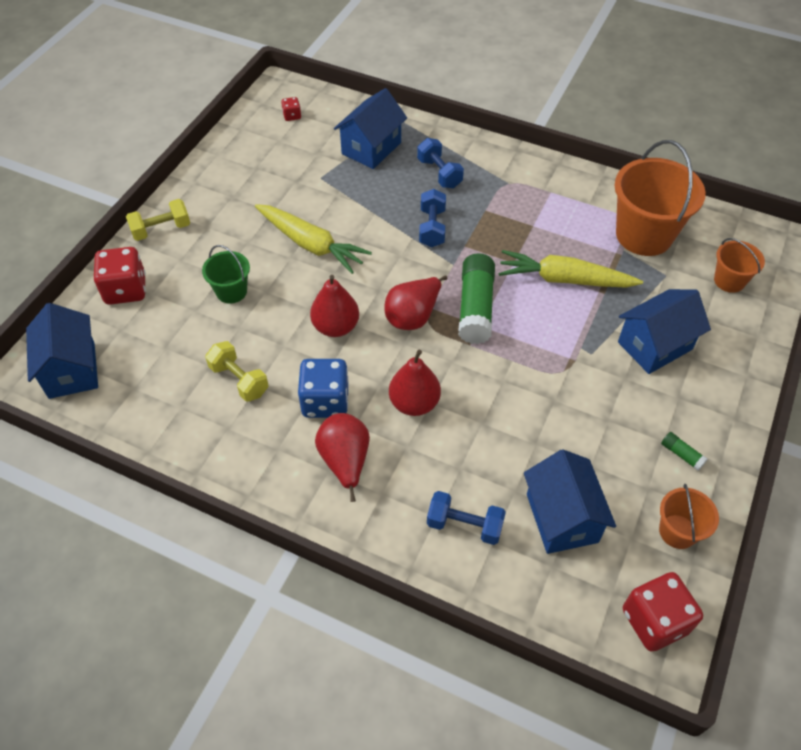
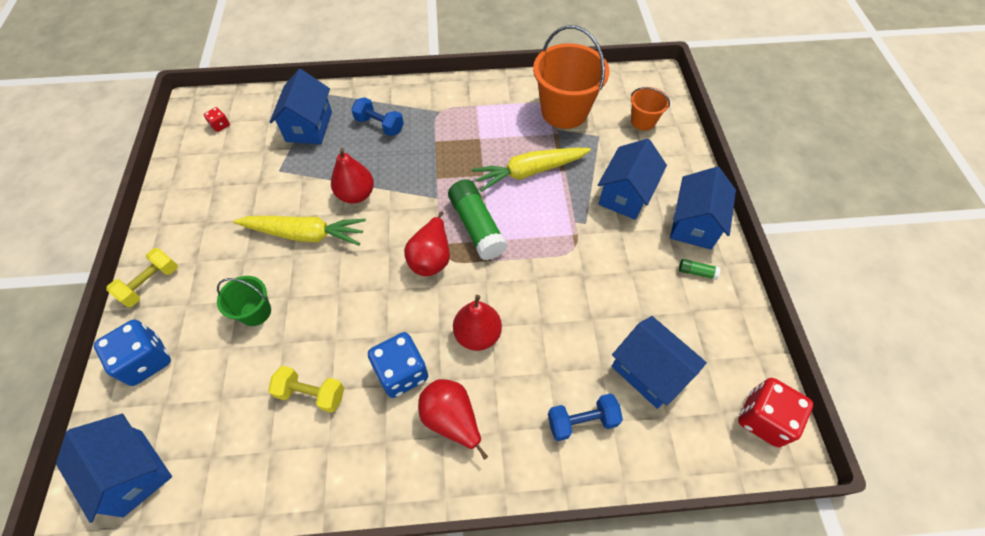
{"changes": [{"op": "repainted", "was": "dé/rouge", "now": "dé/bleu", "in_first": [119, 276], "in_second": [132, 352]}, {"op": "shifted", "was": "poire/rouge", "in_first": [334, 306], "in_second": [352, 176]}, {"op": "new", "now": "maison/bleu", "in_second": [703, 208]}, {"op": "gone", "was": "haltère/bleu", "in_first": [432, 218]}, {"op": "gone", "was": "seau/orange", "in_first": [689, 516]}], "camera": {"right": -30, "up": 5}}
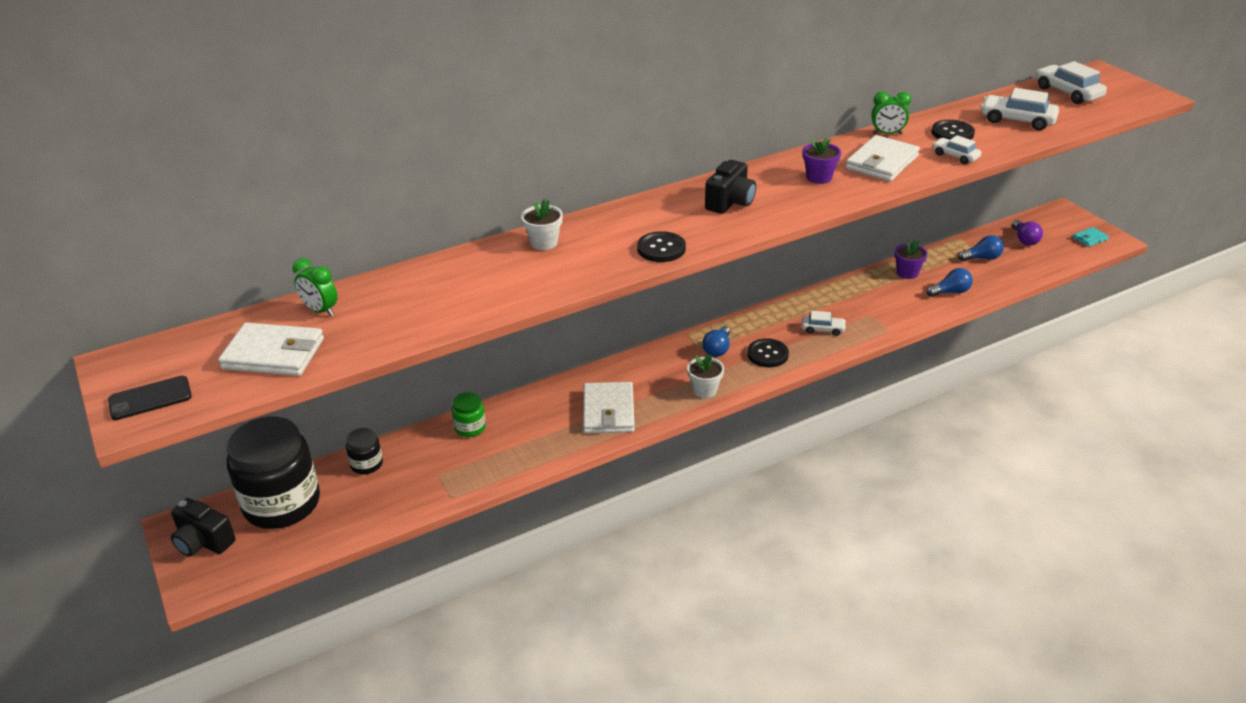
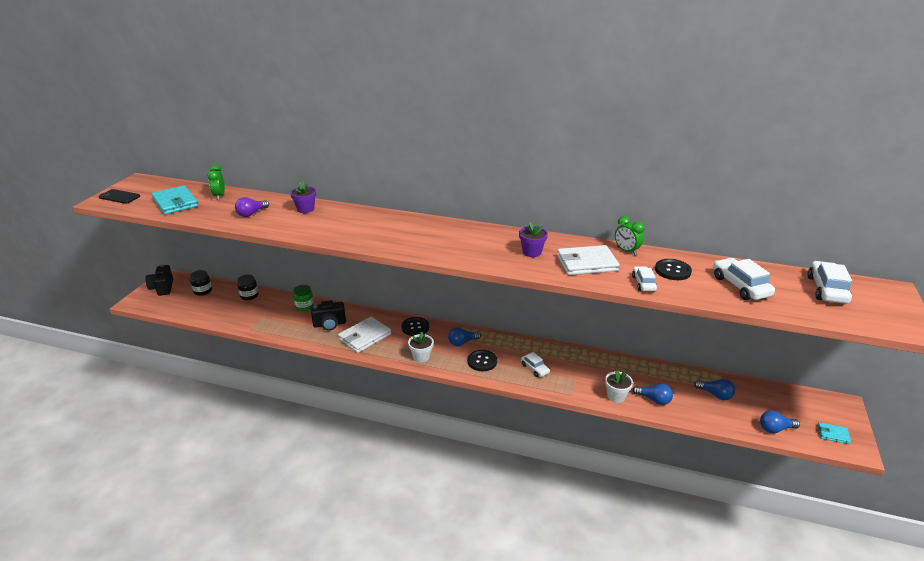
{"changes": [{"op": "repainted", "was": "portefeuille/blanc", "now": "portefeuille/turquoise", "in_first": [271, 349], "in_second": [175, 200]}, {"op": "scaled", "was": "bocal/noir", "in_first": [273, 472], "in_second": [201, 283], "ratio": 0.44}, {"op": "shifted", "was": "ampoule/violet", "in_first": [1027, 232], "in_second": [252, 207]}, {"op": "shifted", "was": "pot de fleurs/violet", "in_first": [911, 259], "in_second": [303, 197]}, {"op": "shifted", "was": "appareil photo/noir", "in_first": [730, 187], "in_second": [328, 315]}, {"op": "shifted", "was": "bouton/noir", "in_first": [661, 246], "in_second": [415, 326]}, {"op": "shifted", "was": "pot de fleurs/blanc", "in_first": [542, 224], "in_second": [619, 386]}, {"op": "new", "now": "ampoule/bleu", "in_second": [780, 422]}], "camera": {"right": 45, "up": -5}}
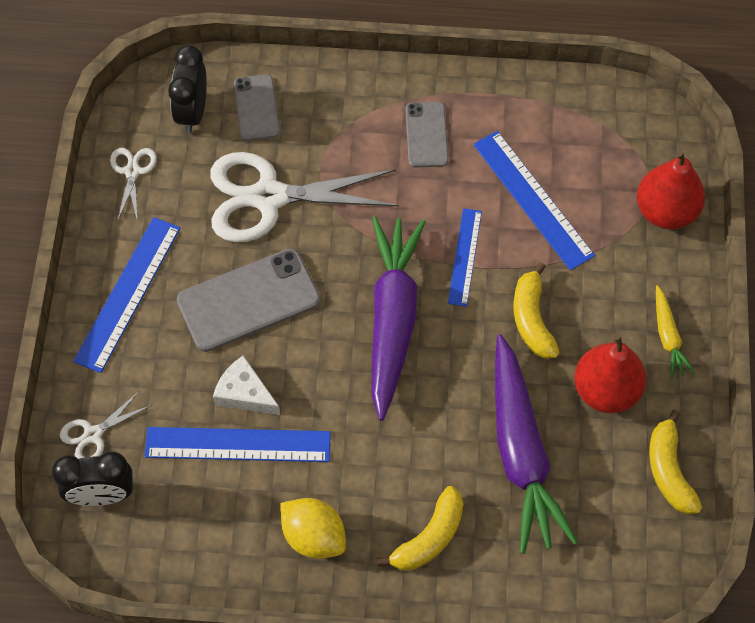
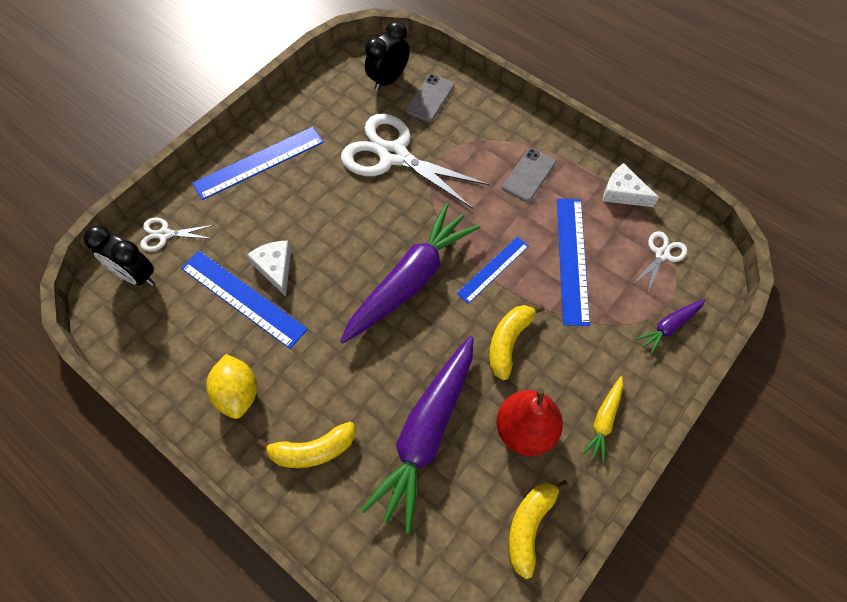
{"changes": [{"op": "new", "now": "fromage/blanc", "in_second": [631, 185]}, {"op": "shifted", "was": "ciseaux/blanc", "in_first": [133, 185], "in_second": [659, 262]}, {"op": "swapped", "was": "poire/rouge", "now": "carotte/violet", "in_first": [671, 189], "in_second": [670, 327]}, {"op": "gone", "was": "téléphone/gris", "in_first": [248, 300]}], "camera": {"right": 35, "up": 0}}
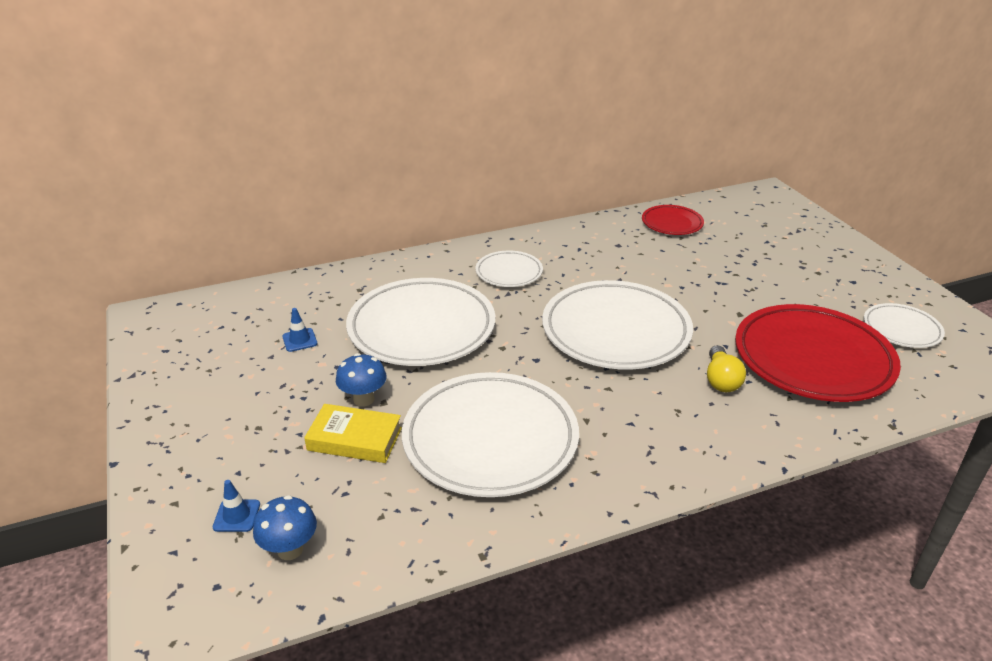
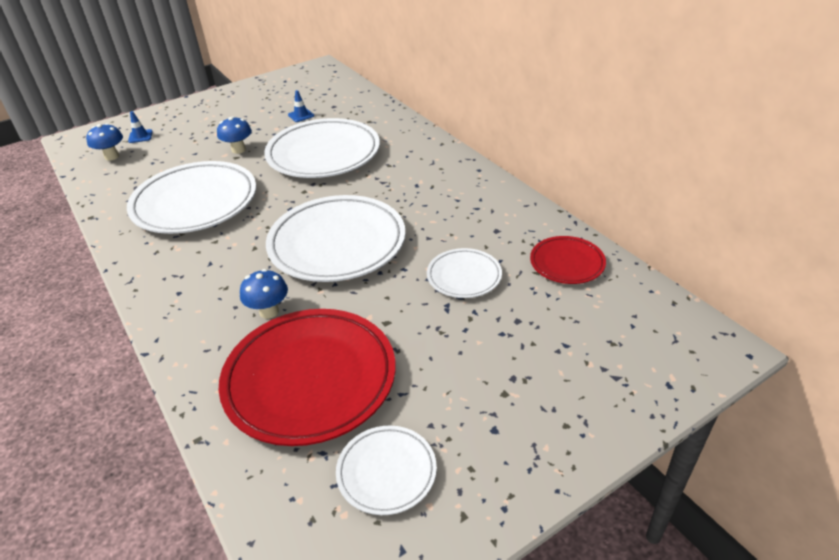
{"changes": [{"op": "swapped", "was": "ampoule/jaune", "now": "champignon/bleu", "in_first": [726, 368], "in_second": [264, 294]}, {"op": "shifted", "was": "assiette/blanc", "in_first": [509, 269], "in_second": [464, 273]}, {"op": "gone", "was": "livre/jaune", "in_first": [353, 433]}], "camera": {"right": 80, "up": 5}}
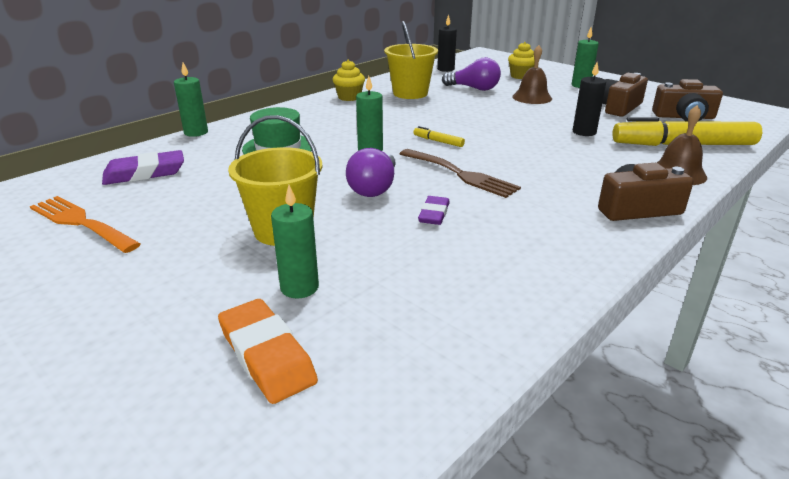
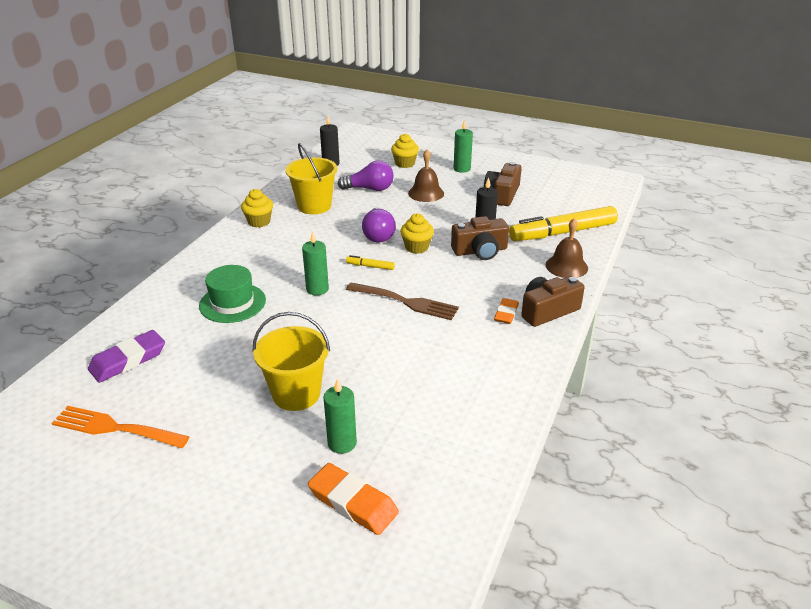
{"changes": [{"op": "shifted", "was": "ampoule/violet", "in_first": [371, 172], "in_second": [379, 225]}, {"op": "new", "now": "muffin/jaune", "in_second": [417, 233]}, {"op": "shifted", "was": "appareil photo/marron", "in_first": [687, 100], "in_second": [480, 238]}, {"op": "new", "now": "gomme/orange", "in_second": [506, 311]}, {"op": "gone", "was": "bougie/vert", "in_first": [191, 100]}, {"op": "gone", "was": "gomme/violet", "in_first": [434, 210]}], "camera": {"right": -20, "up": 5}}
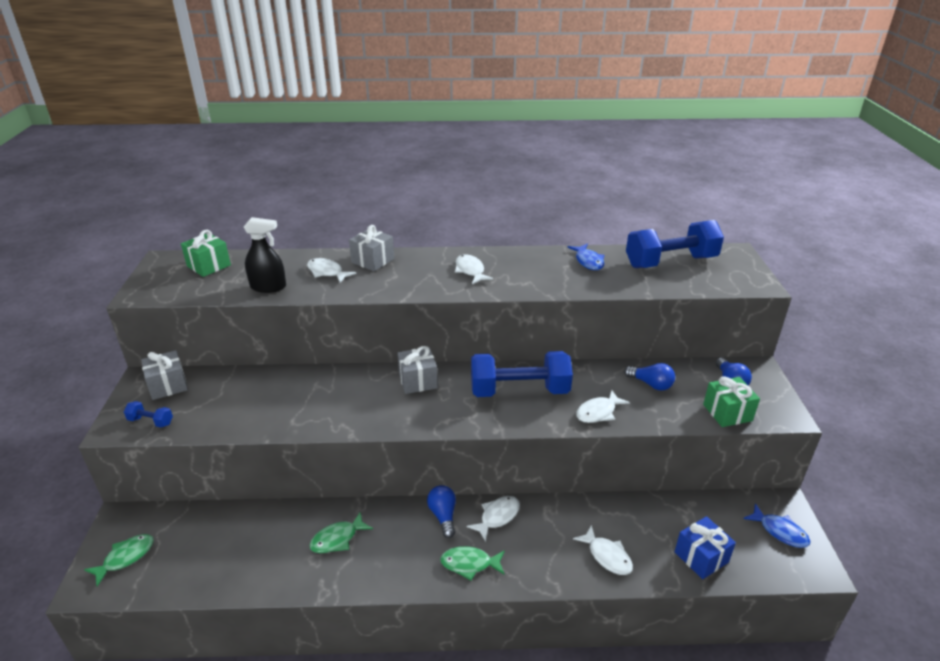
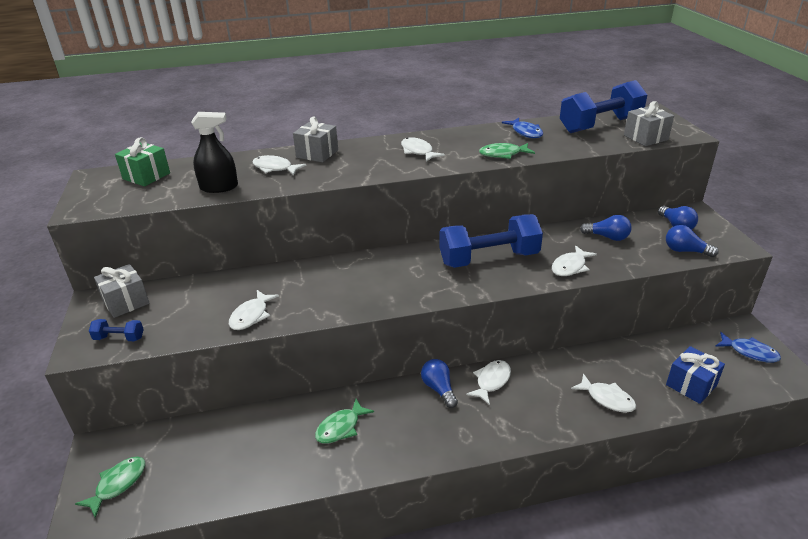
{"changes": [{"op": "new", "now": "poisson/blanc", "in_second": [254, 310]}, {"op": "shifted", "was": "poisson/vert", "in_first": [472, 563], "in_second": [507, 151]}, {"op": "shifted", "was": "cadeau/gris", "in_first": [417, 370], "in_second": [649, 123]}, {"op": "swapped", "was": "cadeau/vert", "now": "ampoule/bleu", "in_first": [731, 401], "in_second": [692, 241]}], "camera": {"right": -10, "up": 0}}
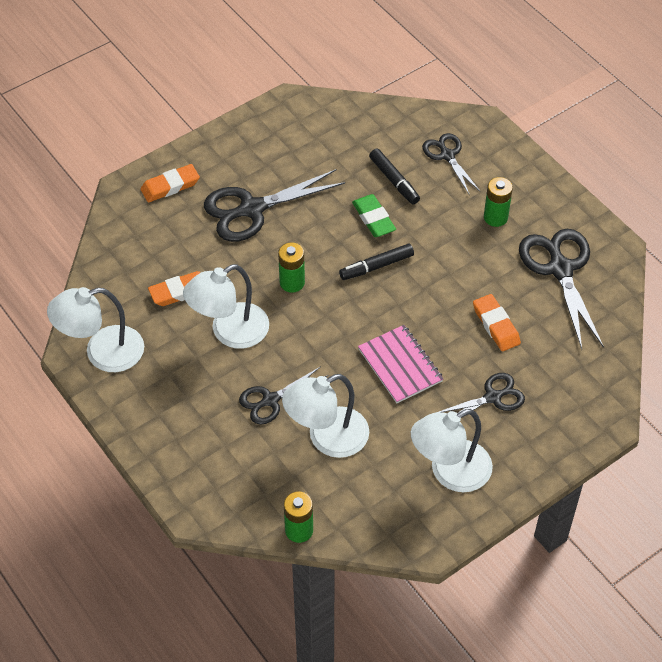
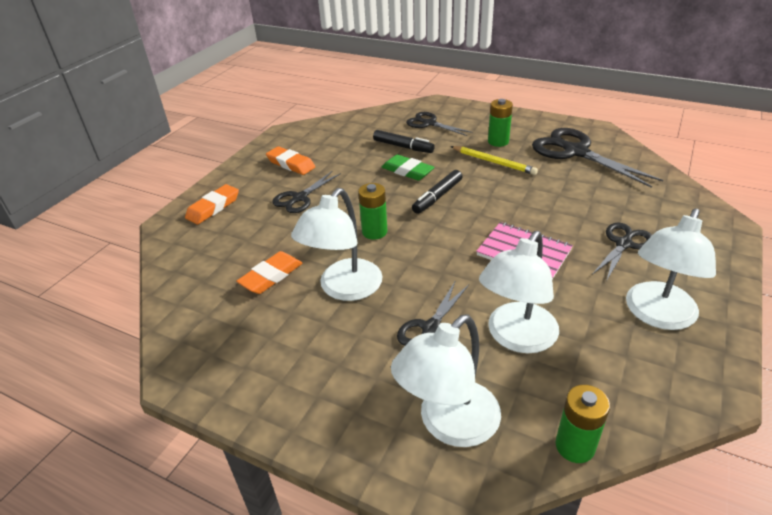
{"changes": [{"op": "shifted", "was": "gomme/orange", "in_first": [497, 322], "in_second": [290, 160]}, {"op": "scaled", "was": "ciseaux/noir", "in_first": [274, 205], "in_second": [306, 192], "ratio": 0.59}, {"op": "shifted", "was": "lampe/blanc", "in_first": [95, 329], "in_second": [446, 380]}, {"op": "new", "now": "crayon/jaune", "in_second": [494, 160]}], "camera": {"right": -25, "up": -15}}
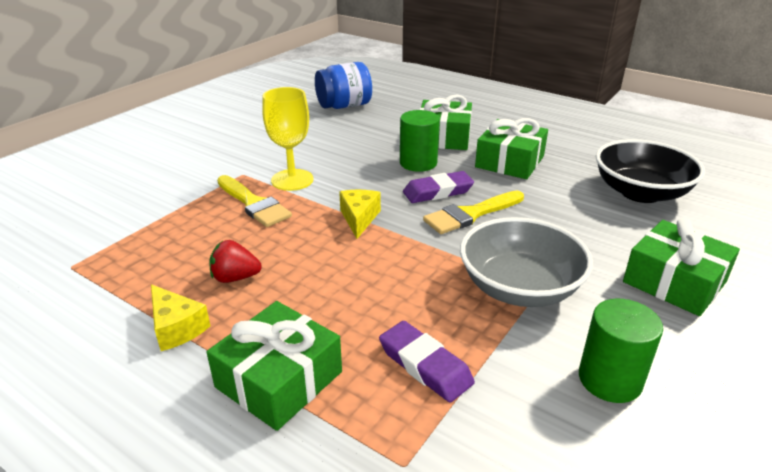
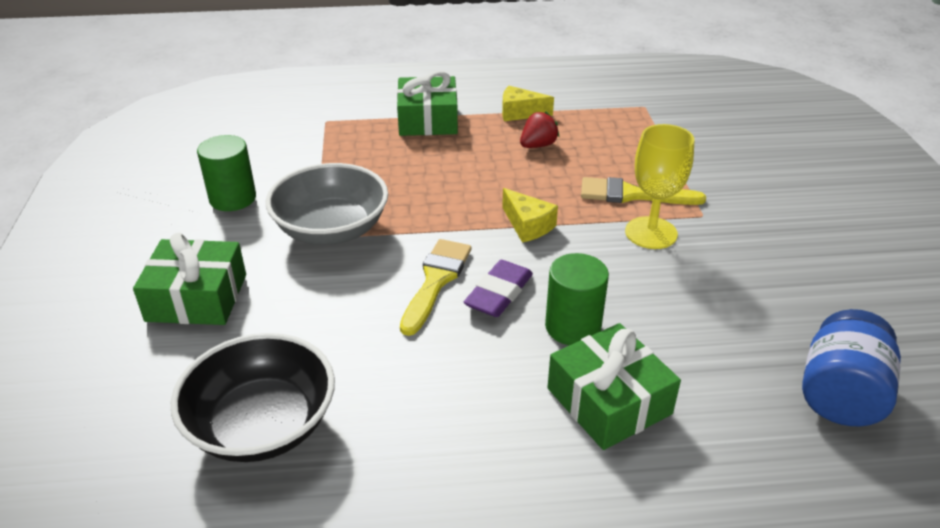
{"changes": [{"op": "gone", "was": "gomme/violet", "in_first": [427, 361]}, {"op": "gone", "was": "cadeau/vert", "in_first": [511, 148]}], "camera": {"right": 140, "up": 5}}
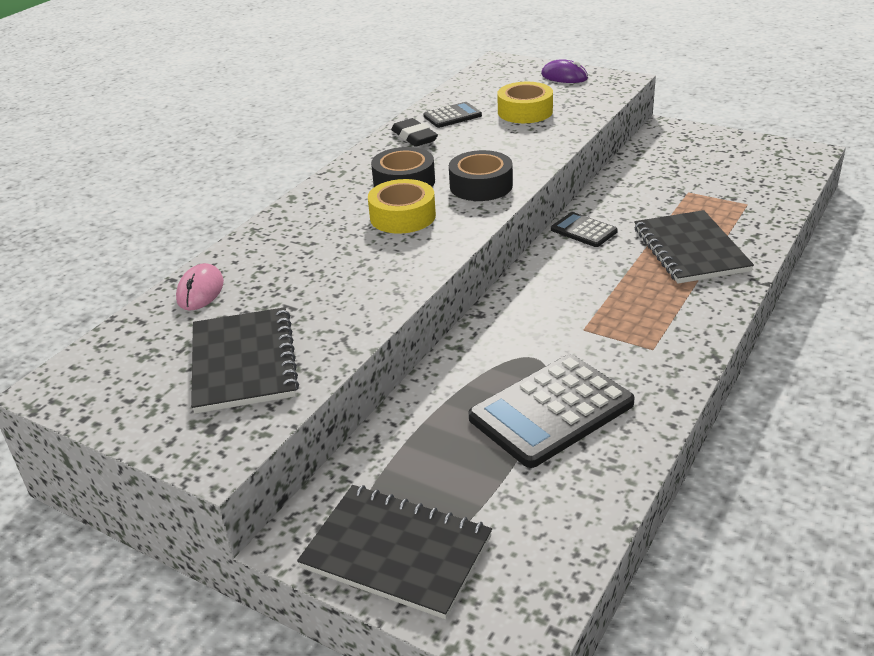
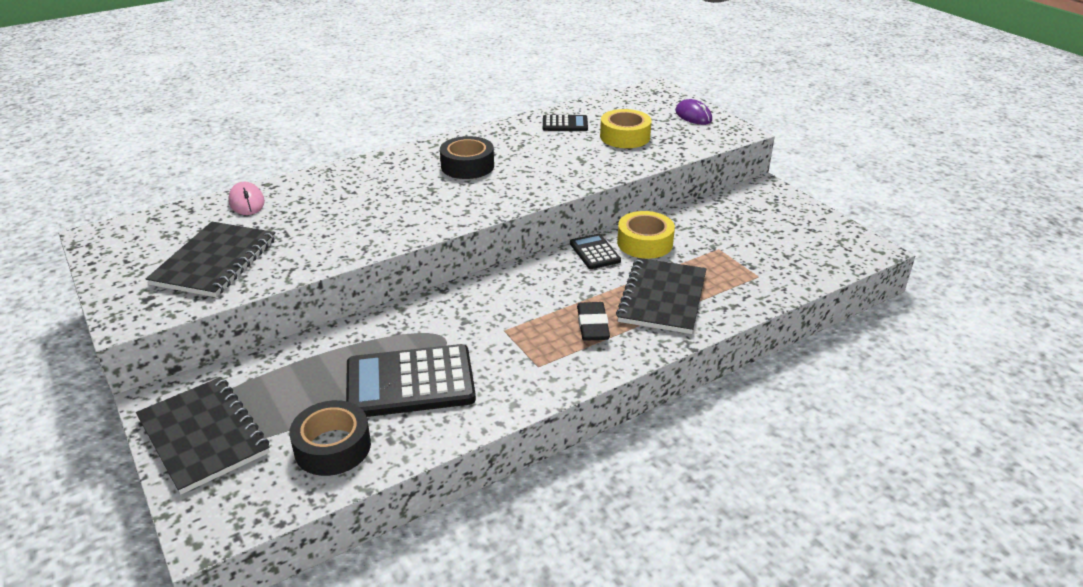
{"changes": [{"op": "rotated", "was": "souris/rose", "in_first": [200, 287], "in_second": [246, 198], "clockwise": -60}, {"op": "shifted", "was": "ruban adhésif/noir", "in_first": [481, 175], "in_second": [330, 438]}, {"op": "shifted", "was": "gomme/noir", "in_first": [414, 132], "in_second": [593, 321]}, {"op": "shifted", "was": "ruban adhésif/jaune", "in_first": [402, 206], "in_second": [646, 235]}], "camera": {"right": 25, "up": 0}}
